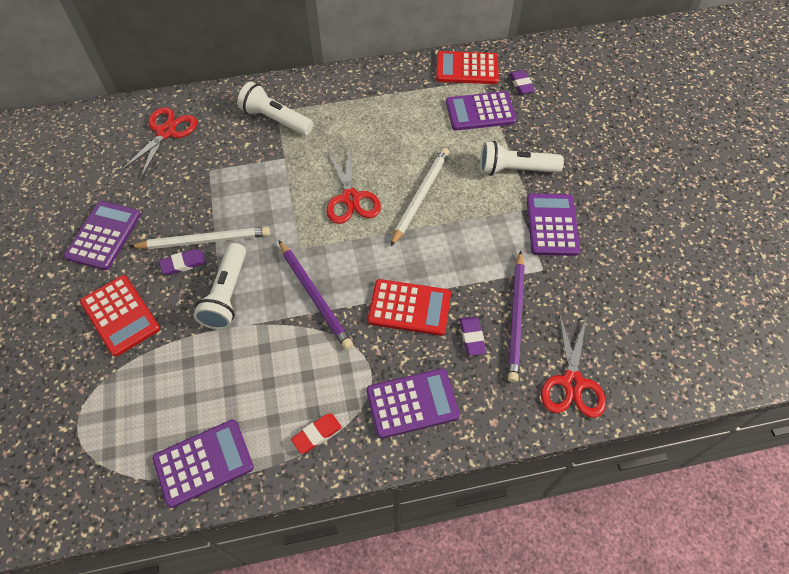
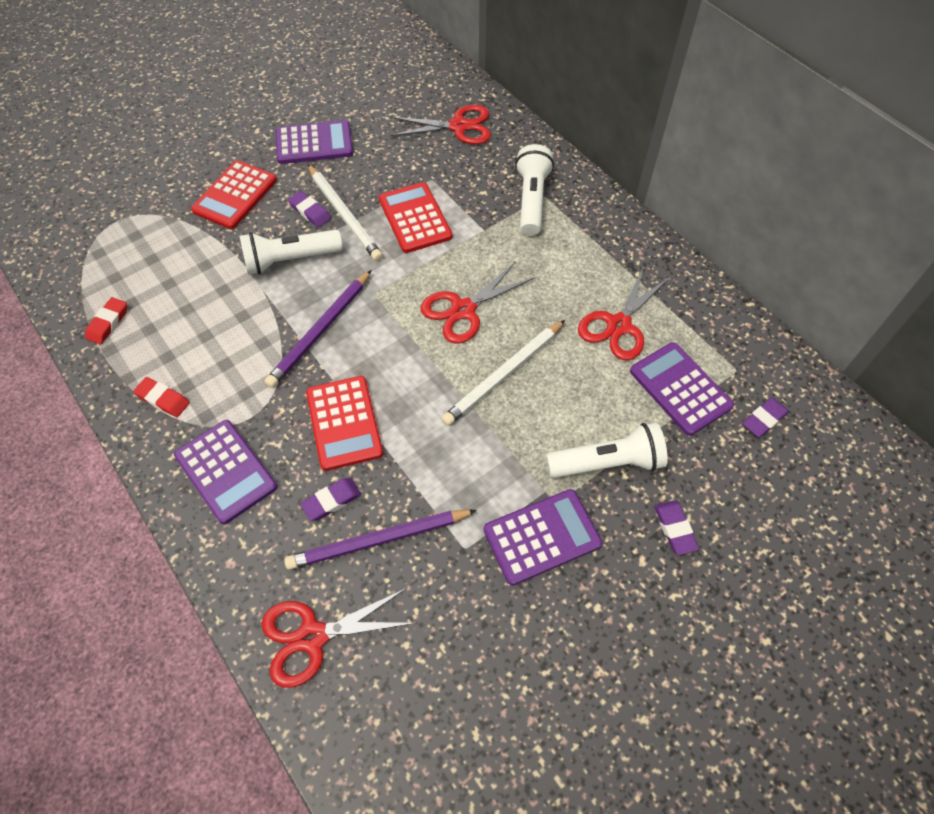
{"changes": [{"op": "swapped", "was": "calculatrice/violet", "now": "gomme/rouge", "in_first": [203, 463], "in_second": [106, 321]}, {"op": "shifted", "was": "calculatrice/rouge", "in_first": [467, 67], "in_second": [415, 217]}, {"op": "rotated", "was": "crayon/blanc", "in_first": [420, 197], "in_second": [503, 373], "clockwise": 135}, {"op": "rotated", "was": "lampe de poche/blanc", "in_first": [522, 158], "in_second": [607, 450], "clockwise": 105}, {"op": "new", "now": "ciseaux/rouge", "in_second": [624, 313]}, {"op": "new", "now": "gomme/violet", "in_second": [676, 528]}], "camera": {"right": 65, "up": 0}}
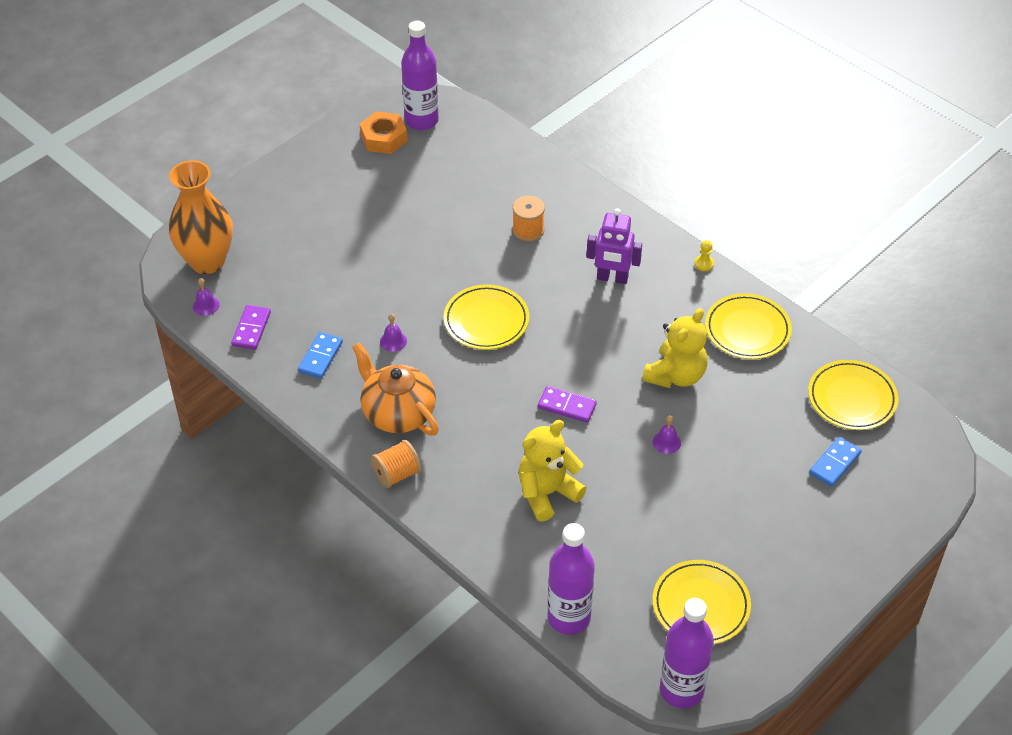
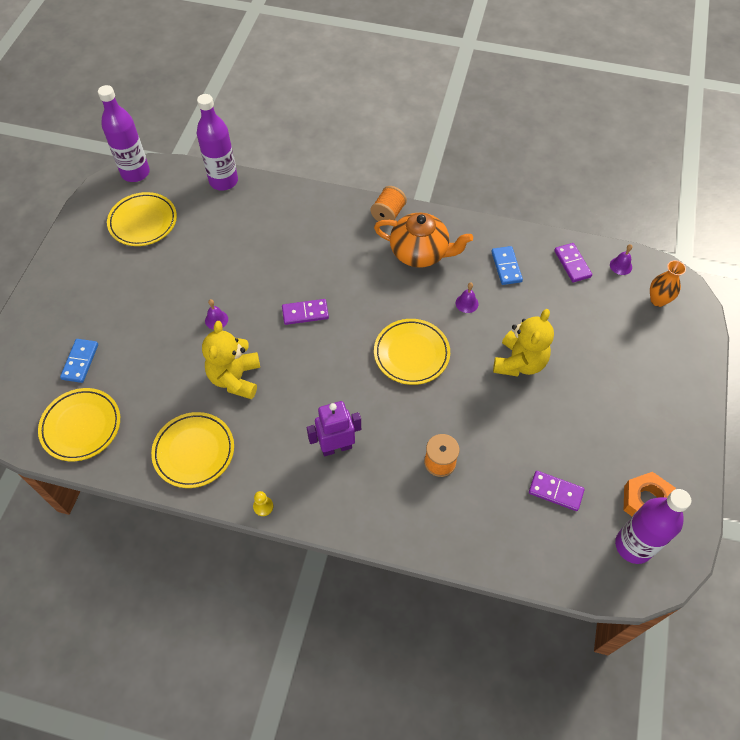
{"changes": [{"op": "shifted", "was": "ours en peluche/jaune", "in_first": [552, 471], "in_second": [523, 342]}, {"op": "new", "now": "domino/violet", "in_second": [557, 491]}, {"op": "scaled", "was": "vase/orange", "in_first": [201, 217], "in_second": [668, 283], "ratio": 0.51}], "camera": {"right": 150, "up": 10}}
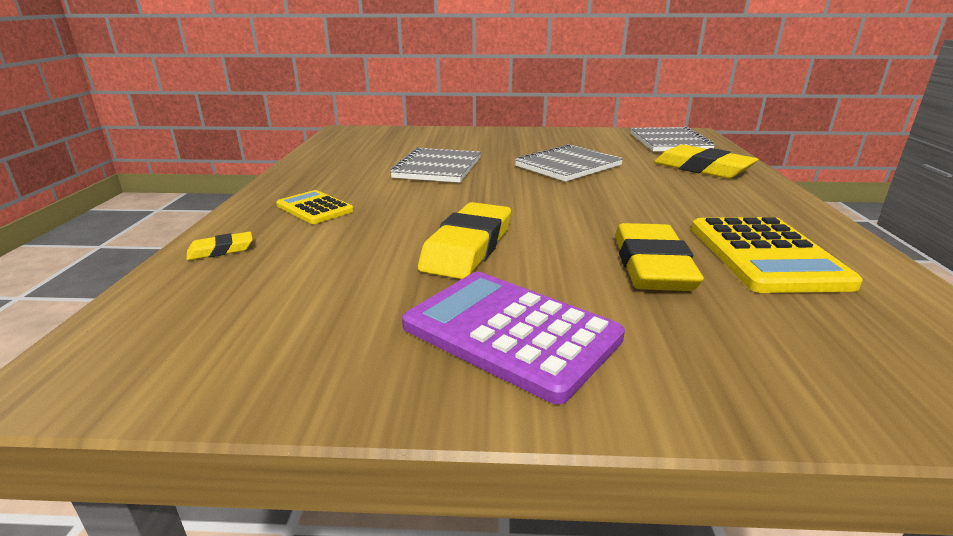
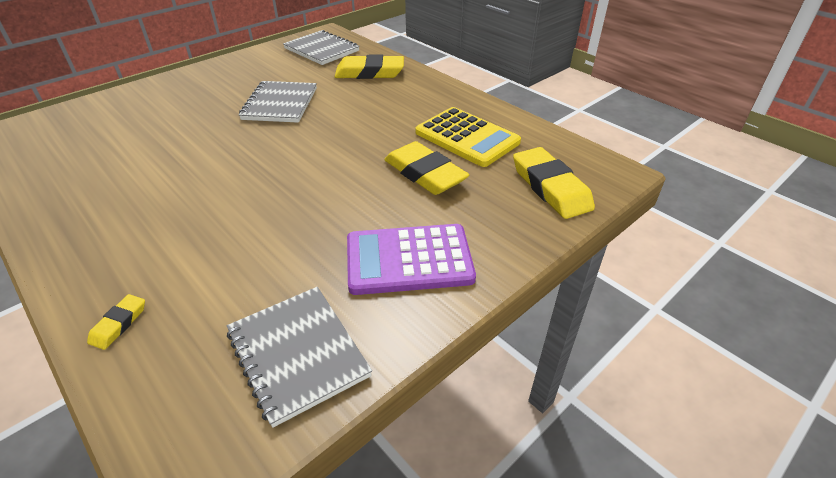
{"changes": [{"op": "shifted", "was": "carnet/gris", "in_first": [435, 165], "in_second": [299, 357]}, {"op": "shifted", "was": "gomme/jaune", "in_first": [464, 240], "in_second": [554, 183]}, {"op": "gone", "was": "calculatrice/jaune", "in_first": [315, 207]}], "camera": {"right": -45, "up": 15}}
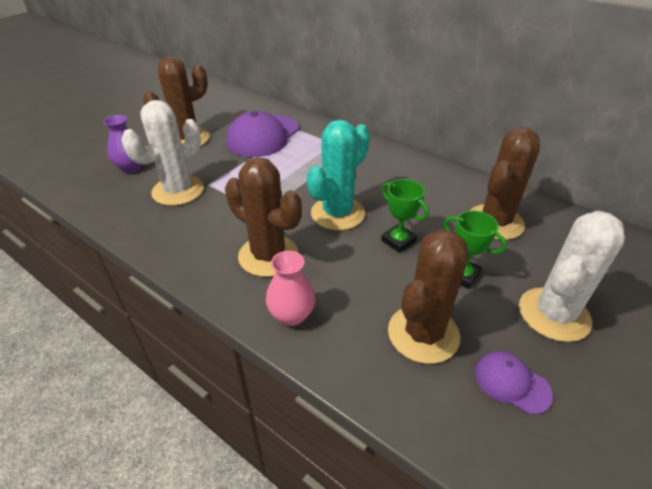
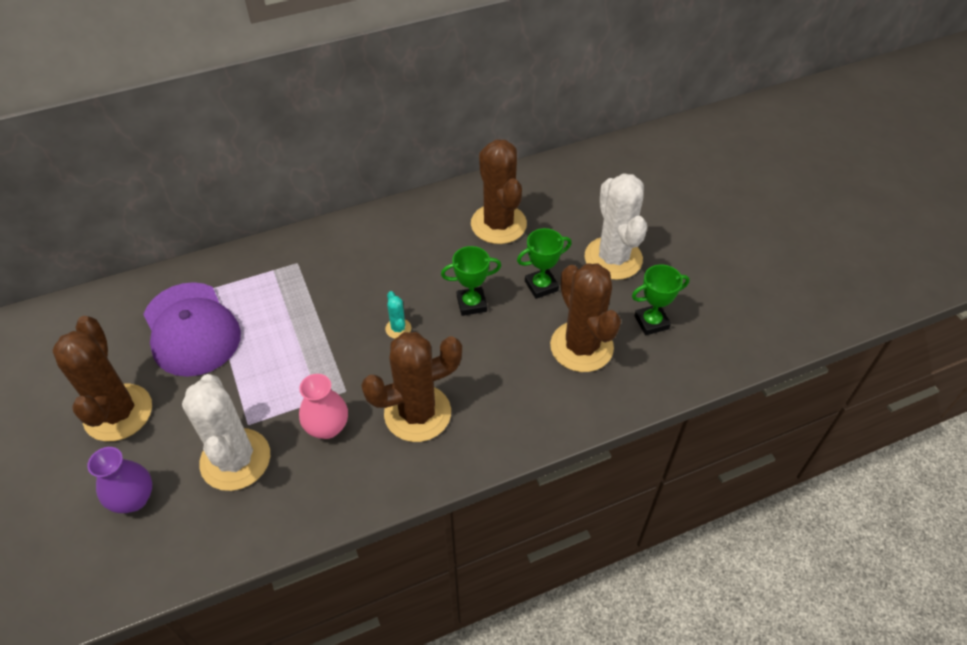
{"changes": [{"op": "shifted", "was": "vase/rose", "in_first": [291, 288], "in_second": [323, 406]}, {"op": "scaled", "was": "cactus/turquoise", "in_first": [338, 175], "in_second": [398, 315], "ratio": 0.42}, {"op": "swapped", "was": "casquette/violet", "now": "trophée/vert", "in_first": [514, 383], "in_second": [661, 299]}], "camera": {"right": -60, "up": 10}}
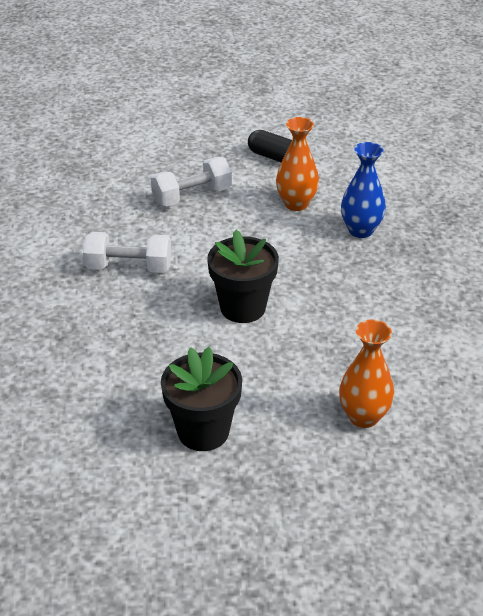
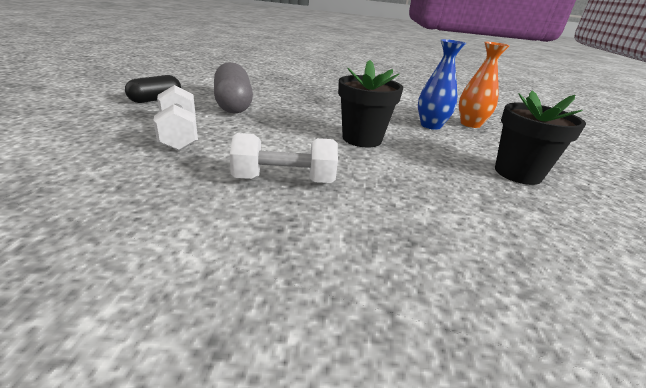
{"changes": [{"op": "swapped", "was": "vase/orange", "now": "gélule/gris", "in_first": [297, 164], "in_second": [233, 87]}, {"op": "rotated", "was": "haltère/blanc", "in_first": [127, 252], "in_second": [284, 158], "clockwise": 75}, {"op": "shifted", "was": "vase/bleu", "in_first": [363, 190], "in_second": [442, 84]}], "camera": {"right": -85, "up": -10}}
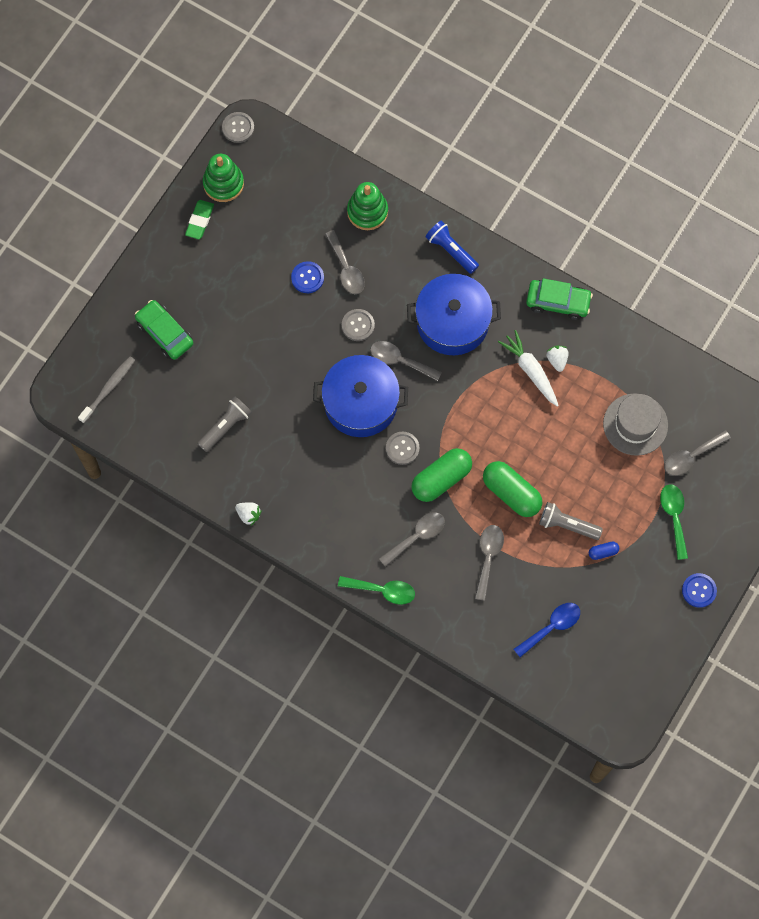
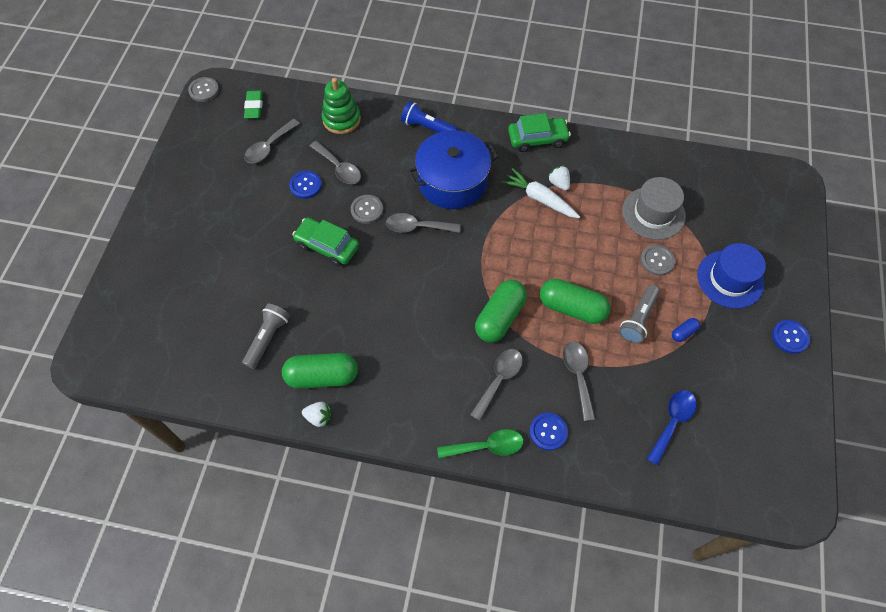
{"changes": [{"op": "shifted", "was": "gomme/vert", "in_first": [199, 219], "in_second": [253, 105]}, {"op": "shifted", "was": "cuillère/gris", "in_first": [697, 453], "in_second": [272, 141]}, {"op": "new", "now": "gélule/vert", "in_second": [320, 371]}, {"op": "shifted", "was": "voiture/vert", "in_first": [164, 330], "in_second": [325, 242]}, {"op": "new", "now": "bouton/bleu", "in_second": [549, 432]}, {"op": "rotated", "was": "lampe de poche/gris", "in_first": [571, 521], "in_second": [639, 314], "clockwise": -60}, {"op": "shifted", "was": "bouton/gris", "in_first": [403, 448], "in_second": [657, 260]}, {"op": "swapped", "was": "cuillère/vert", "now": "chapeau/bleu", "in_first": [674, 522], "in_second": [731, 275]}, {"op": "gone", "was": "brosse à dents/gris", "in_first": [106, 389]}, {"op": "gone", "was": "jouet à empiler/vert", "in_first": [223, 178]}, {"op": "gone", "was": "marmite/bleu", "in_first": [360, 396]}], "camera": {"right": -20, "up": -10}}
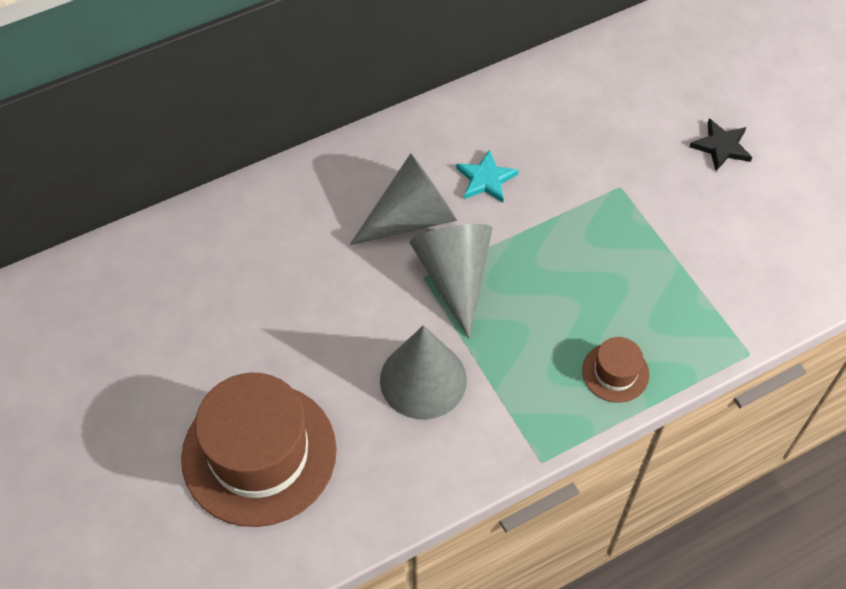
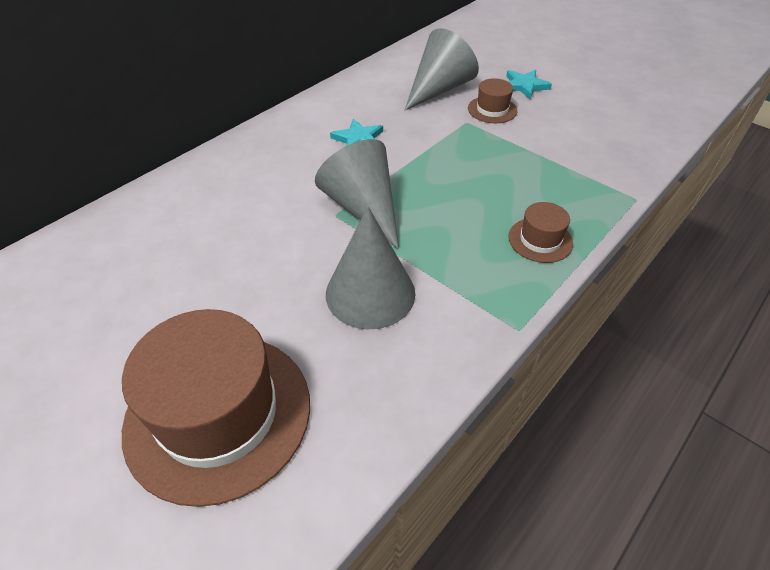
{"changes": [{"op": "shifted", "was": "cône/gris", "in_first": [403, 199], "in_second": [442, 69]}, {"op": "new", "now": "chapeau/marron", "in_second": [493, 100]}, {"op": "repainted", "was": "étoile/noir", "now": "étoile/turquoise", "in_first": [721, 145], "in_second": [529, 84]}], "camera": {"right": -20, "up": -10}}
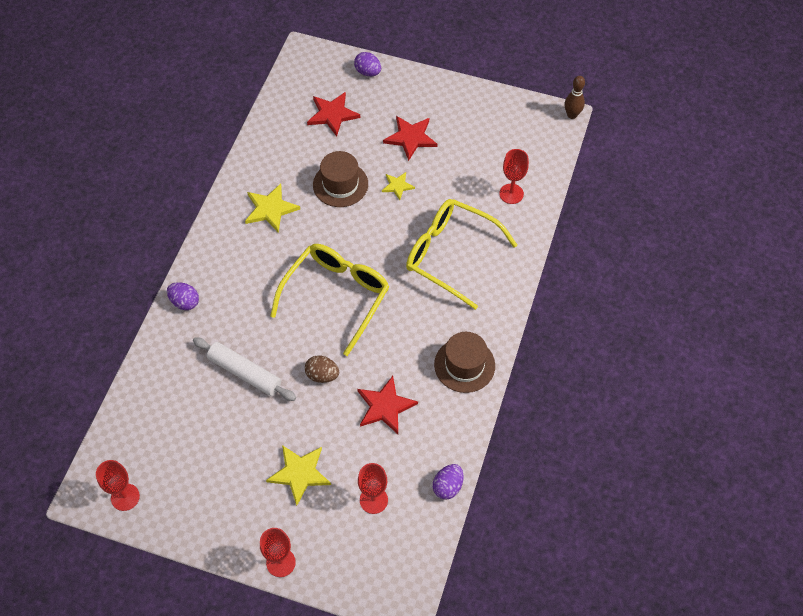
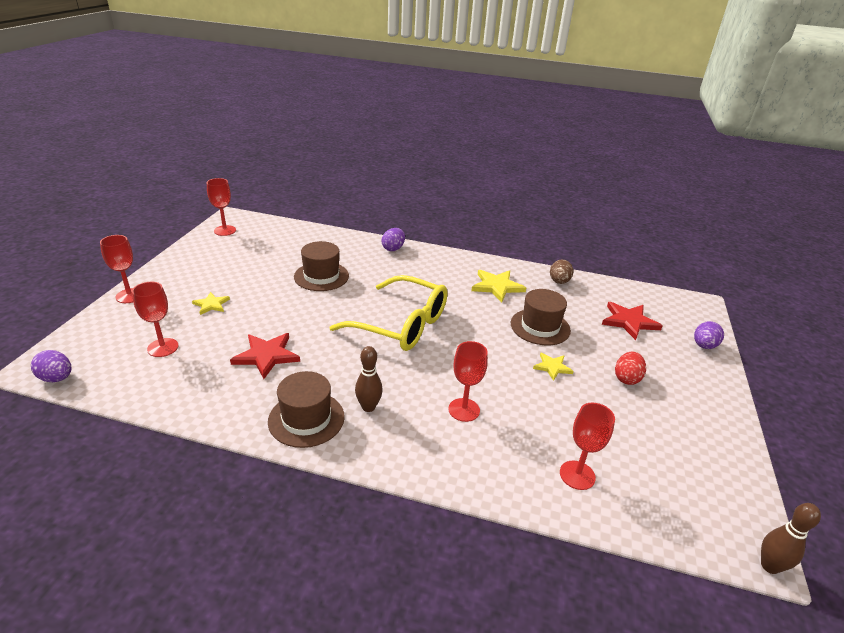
{"changes": [{"op": "shifted", "was": "œuf/violet", "in_first": [448, 482], "in_second": [51, 366]}, {"op": "scaled", "was": "étoile/jaune", "in_first": [298, 475], "in_second": [211, 303], "ratio": 0.6}, {"op": "swapped", "was": "rouleau à pâtisserie/blanc", "now": "chapeau/marron", "in_first": [244, 369], "in_second": [321, 266]}, {"op": "new", "now": "quille/marron", "in_second": [369, 379]}, {"op": "swapped", "was": "lunettes/jaune", "now": "verre à pied/rouge", "in_first": [461, 254], "in_second": [468, 381]}, {"op": "shifted", "was": "œuf/marron", "in_first": [322, 369], "in_second": [561, 272]}, {"op": "swapped", "was": "étoile/rouge", "now": "œuf/rouge", "in_first": [410, 138], "in_second": [630, 368]}], "camera": {"right": 85, "up": -25}}
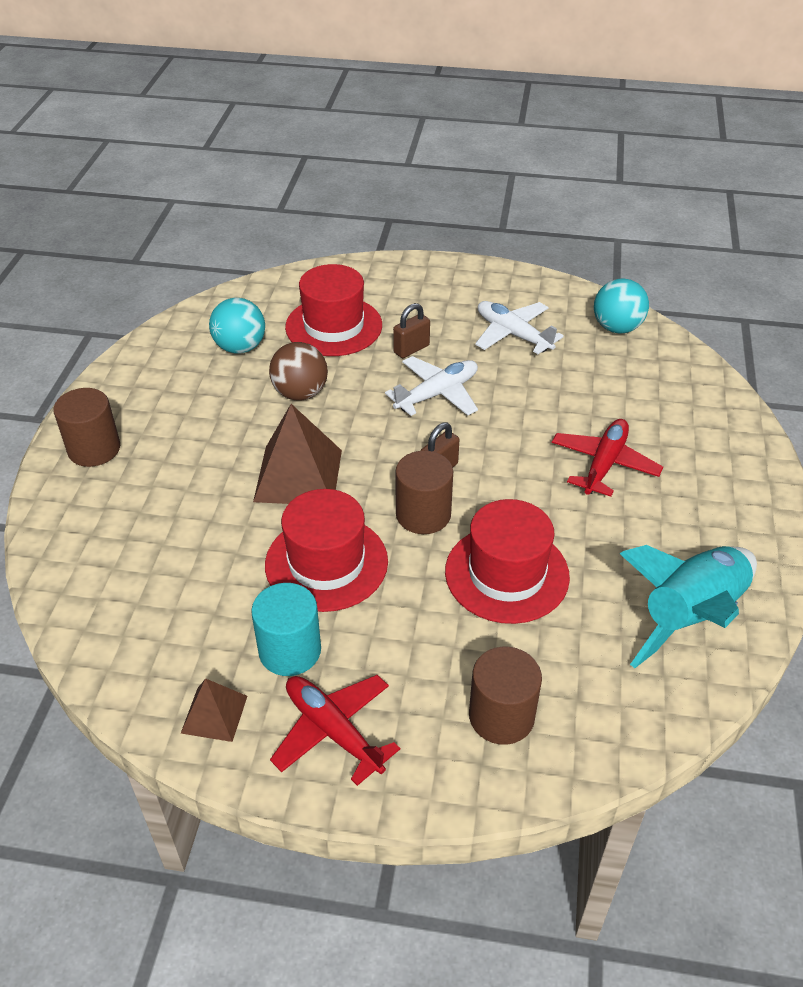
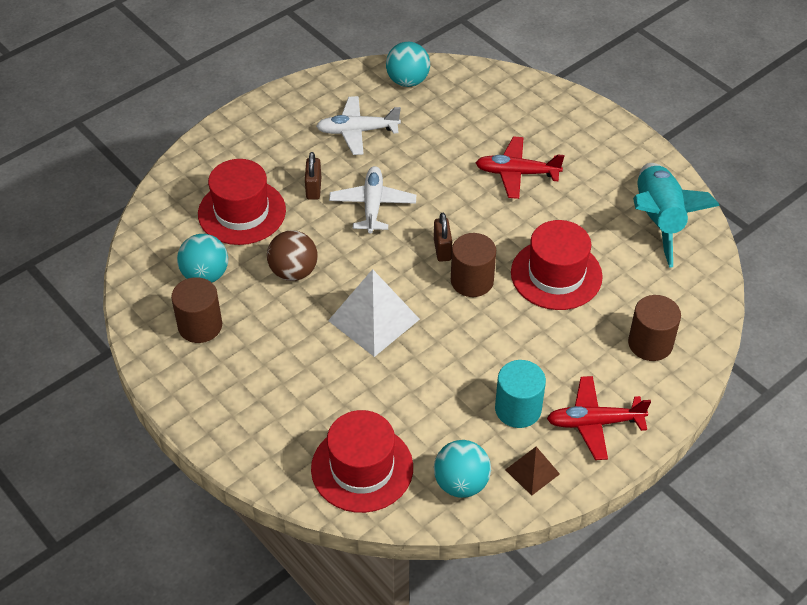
{"changes": [{"op": "shifted", "was": "cylindre/marron", "in_first": [86, 427], "in_second": [196, 310]}, {"op": "shifted", "was": "chapeau/rouge", "in_first": [326, 550], "in_second": [362, 461]}, {"op": "repainted", "was": "pyramide/marron", "now": "pyramide/blanc", "in_first": [297, 454], "in_second": [374, 313]}, {"op": "new", "now": "balle/turquoise", "in_second": [462, 469]}, {"op": "rotated", "was": "avion/rouge", "in_first": [607, 458], "in_second": [520, 168], "clockwise": -60}], "camera": {"right": -50, "up": 5}}
